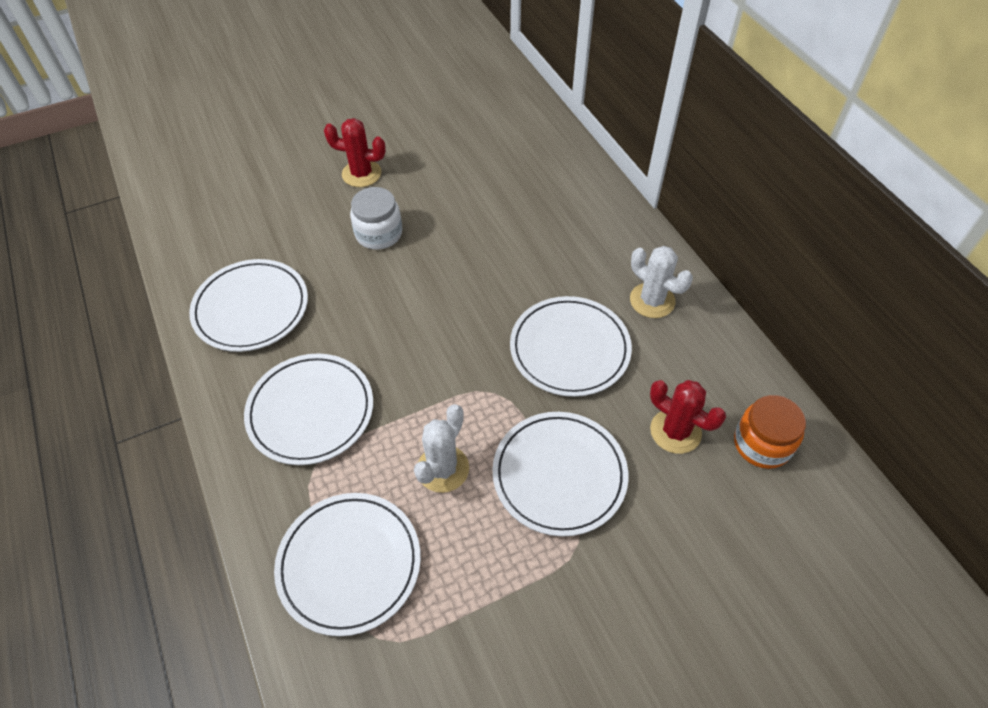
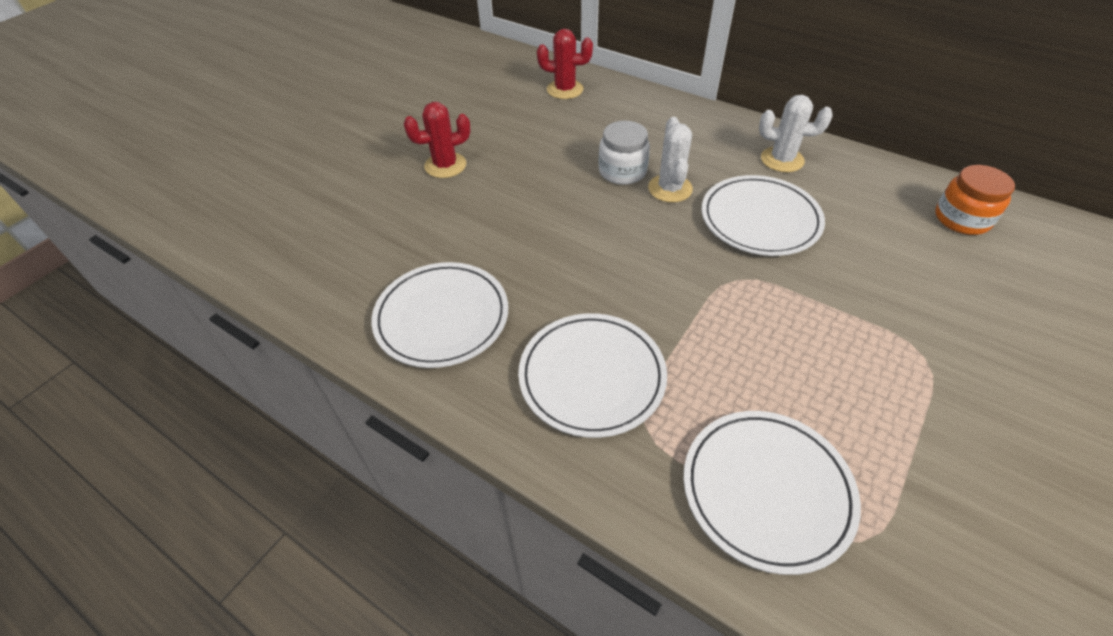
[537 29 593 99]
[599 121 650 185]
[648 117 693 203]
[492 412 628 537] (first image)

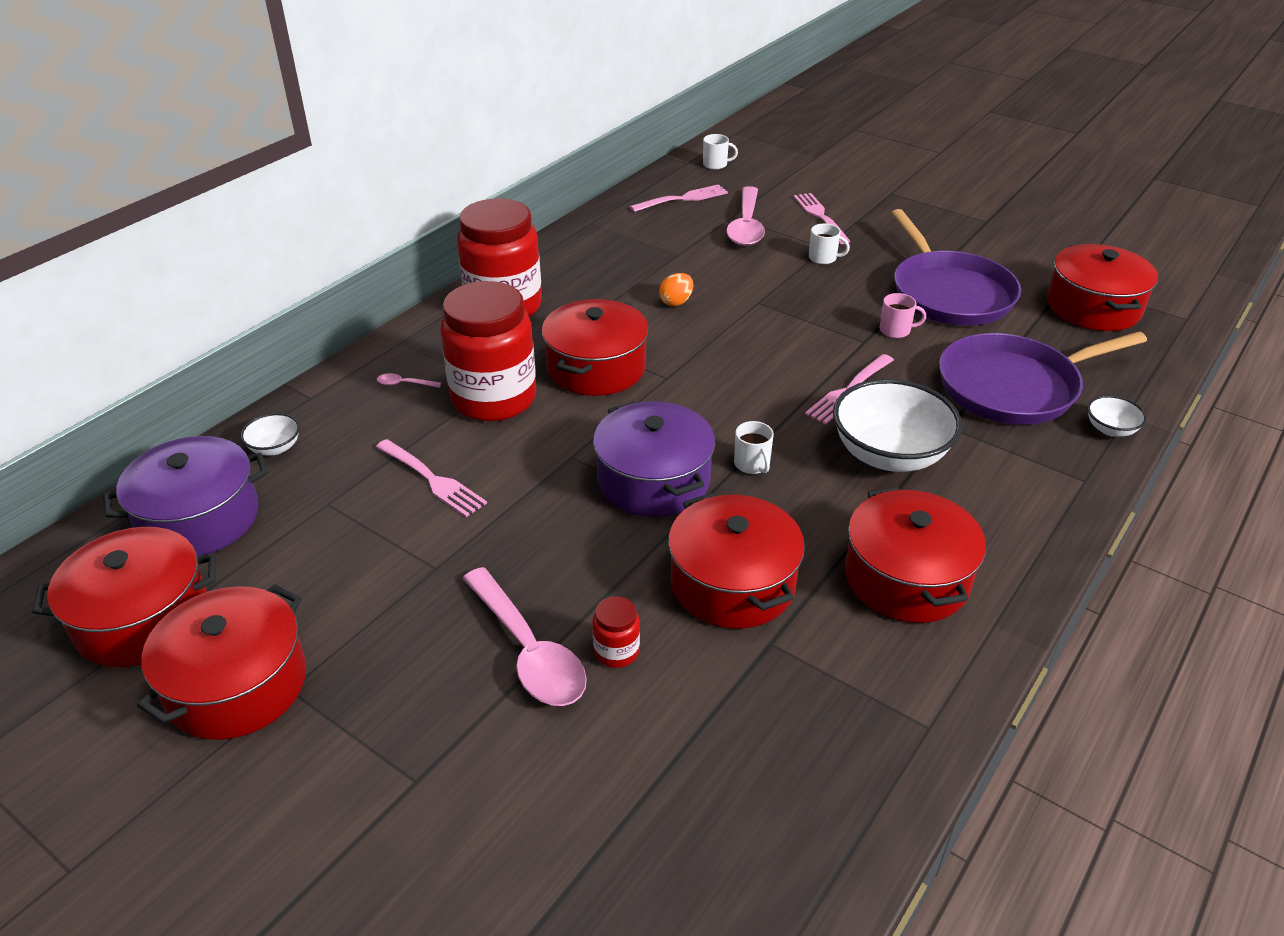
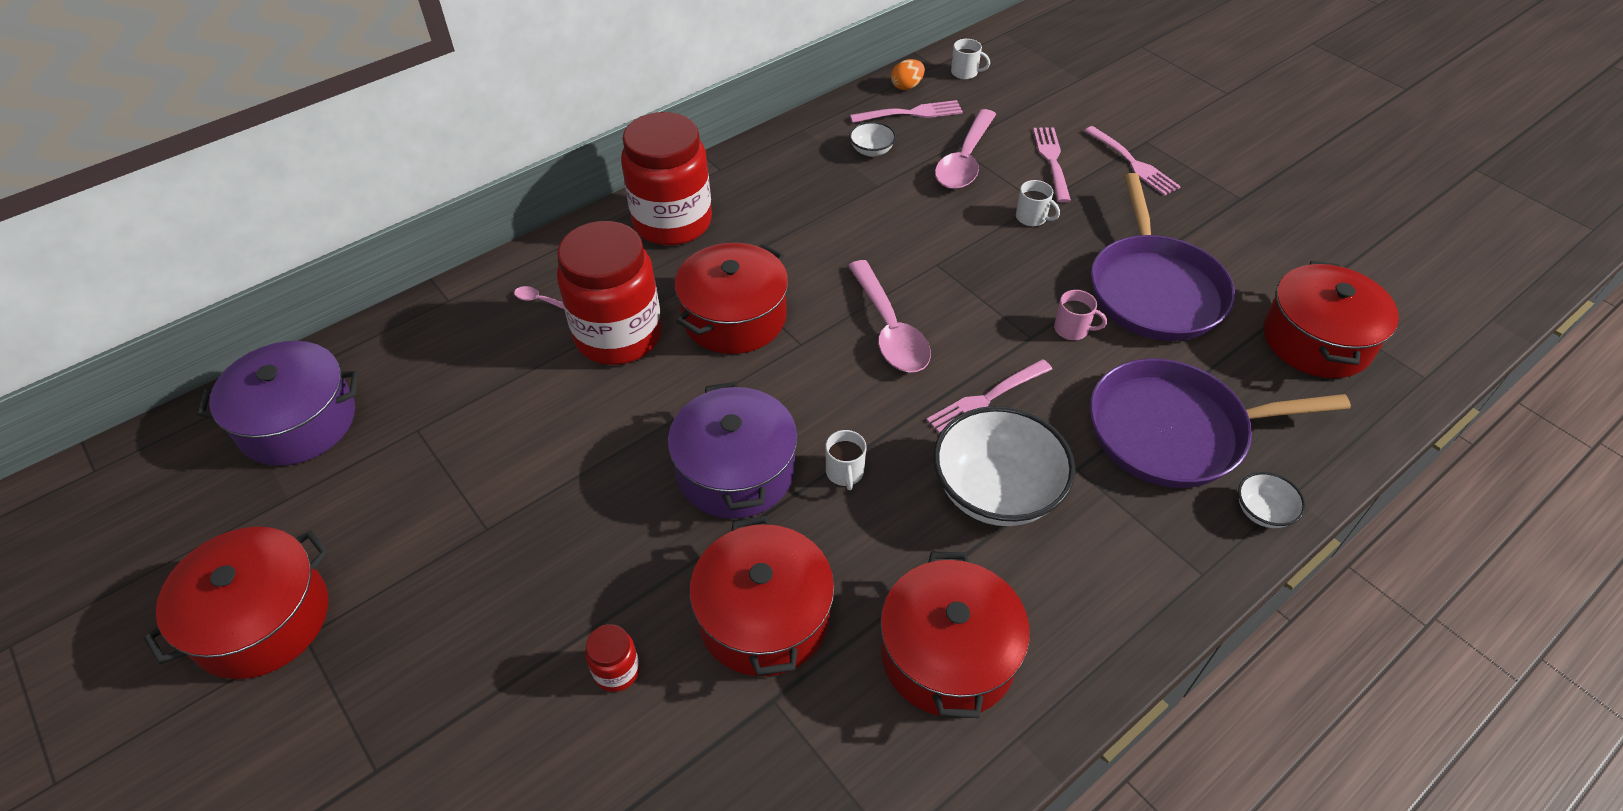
[848 260 931 373]
[849 122 896 157]
[891 59 925 90]
[1084 126 1181 196]
[32 527 216 667] (first image)

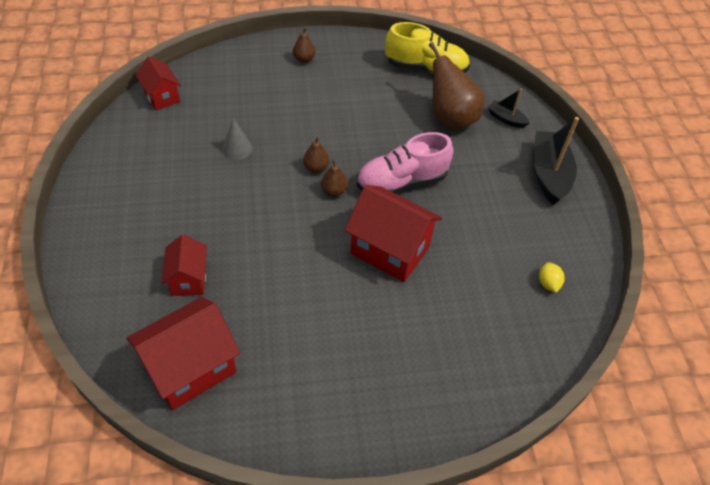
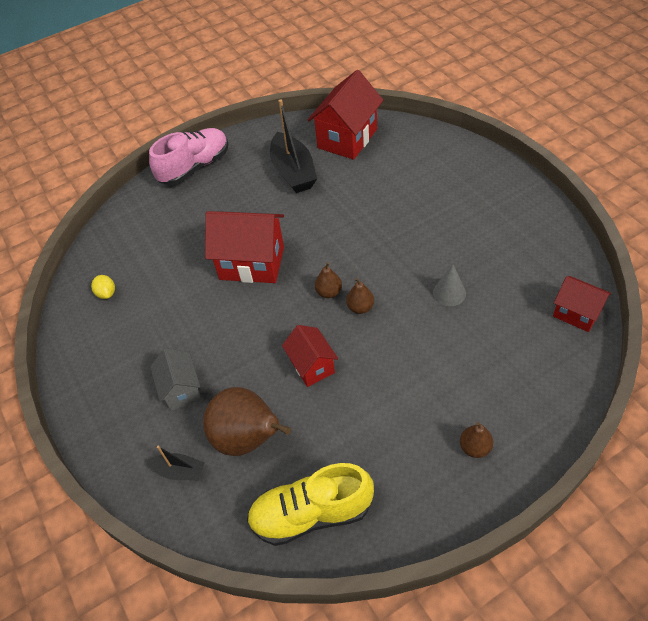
[149 128 228 185]
[150 348 201 411]
[270 99 317 193]
[282 325 338 387]

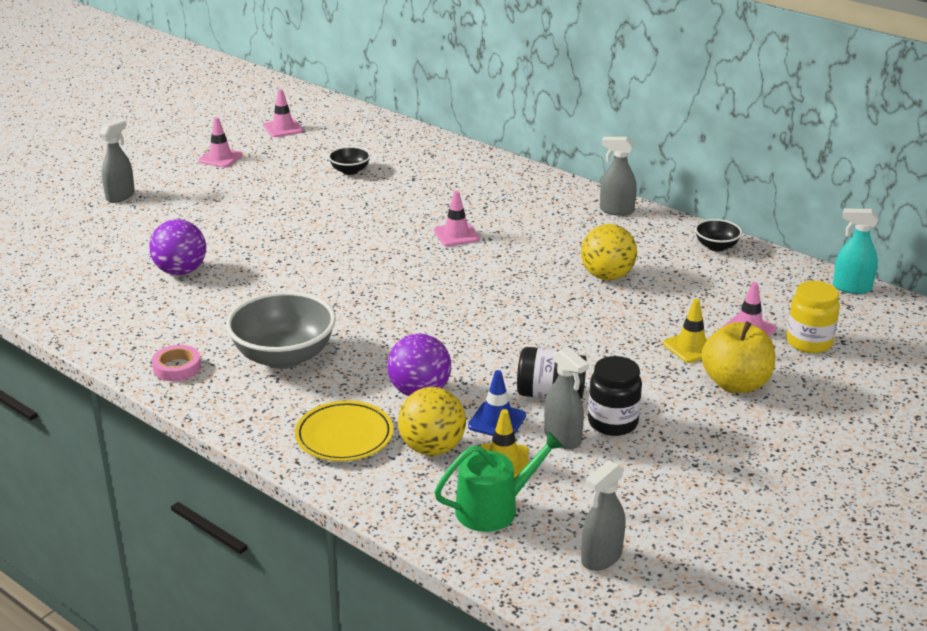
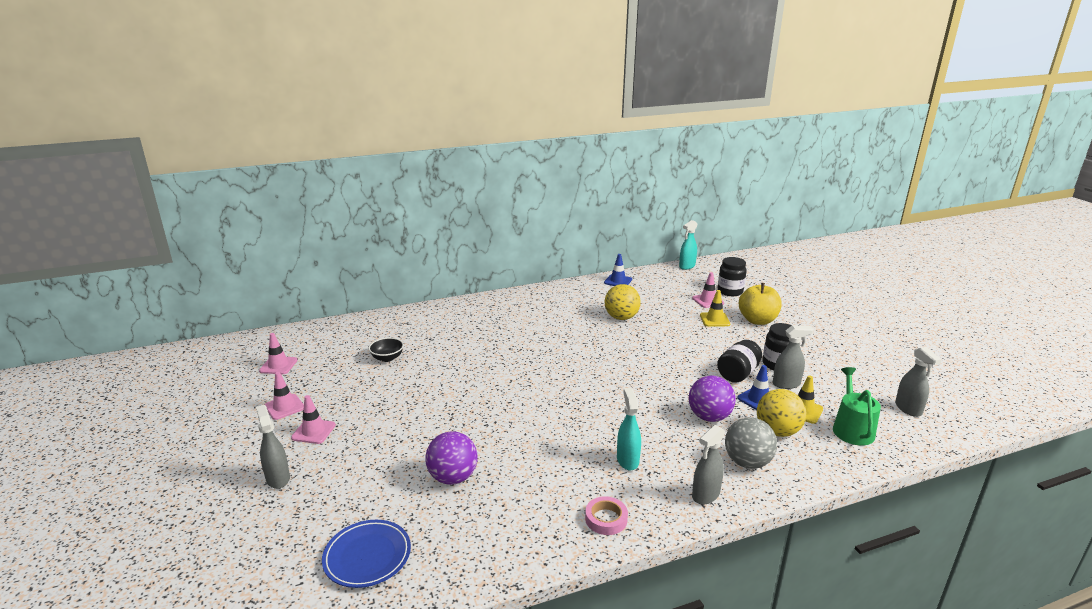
[291 395 336 444]
[322 520 411 588]
[604 254 632 286]
[617 388 641 470]
[692 425 725 504]
[718 257 747 296]
[725 417 777 469]

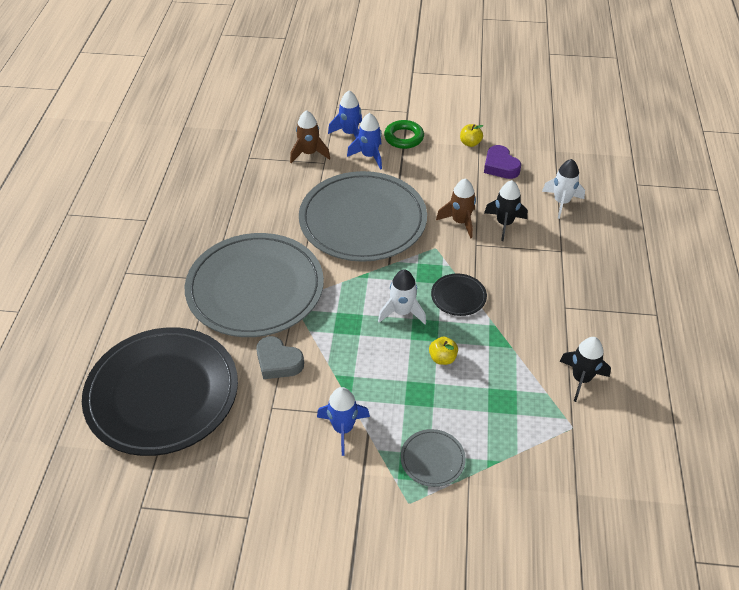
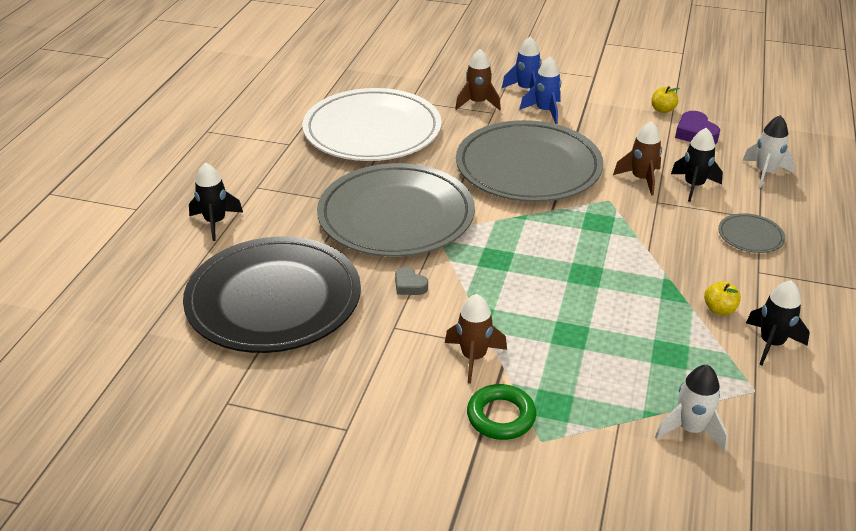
[189 163 243 241]
[302 88 442 161]
[395 267 428 295]
[445 294 507 384]
[467 384 536 440]
[655 365 728 451]
[704 281 741 315]
[718 213 785 253]
[431 273 487 316] (first image)

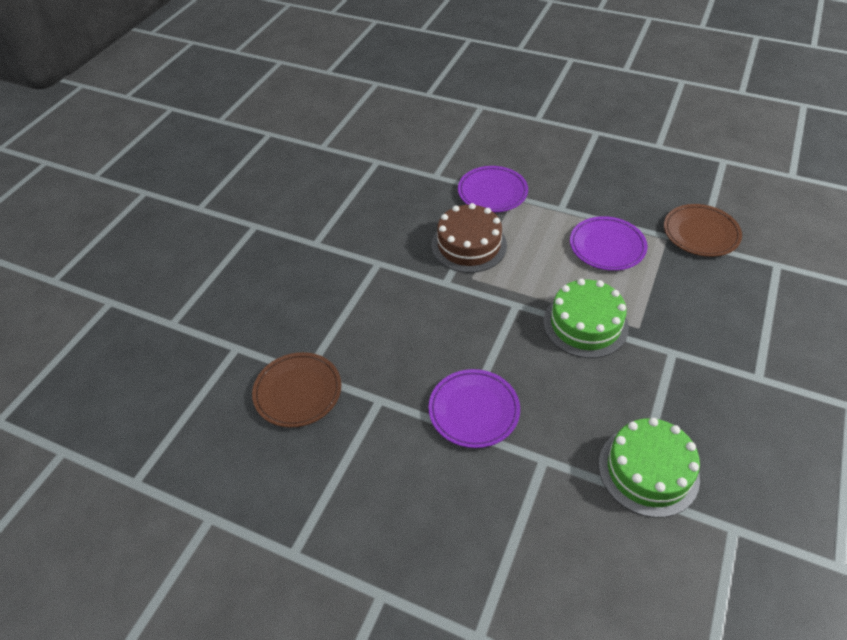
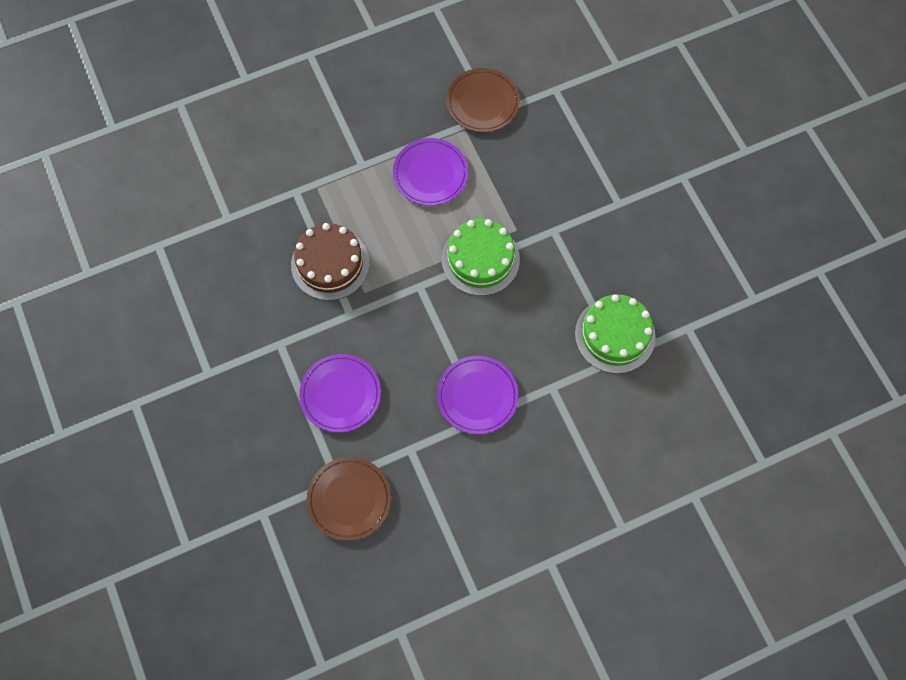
[299 354 381 433]

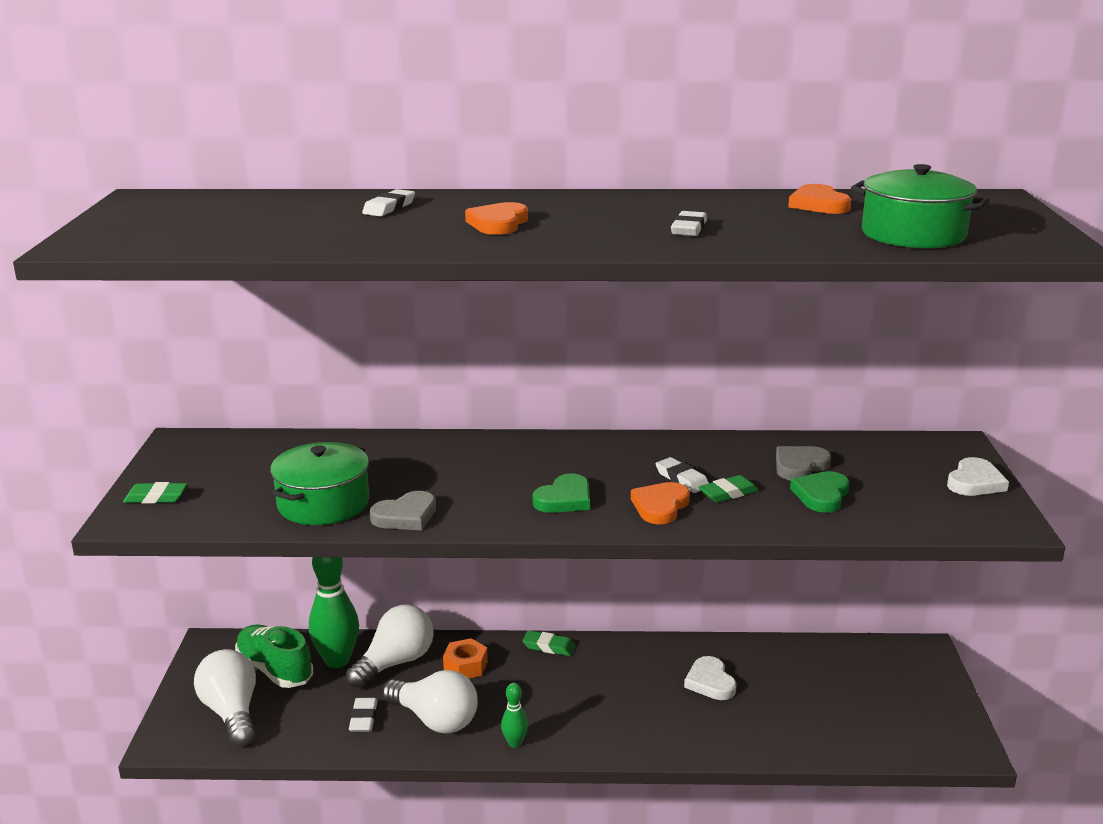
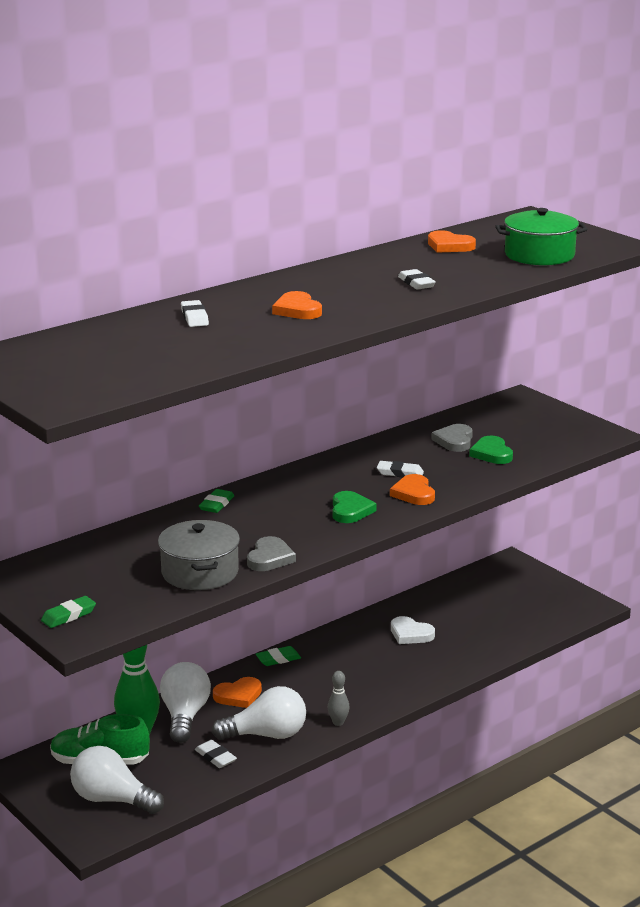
[158 520 240 590]
[199 489 234 513]
[213 677 262 708]
[328 671 350 726]
[947 457 1009 496] (first image)

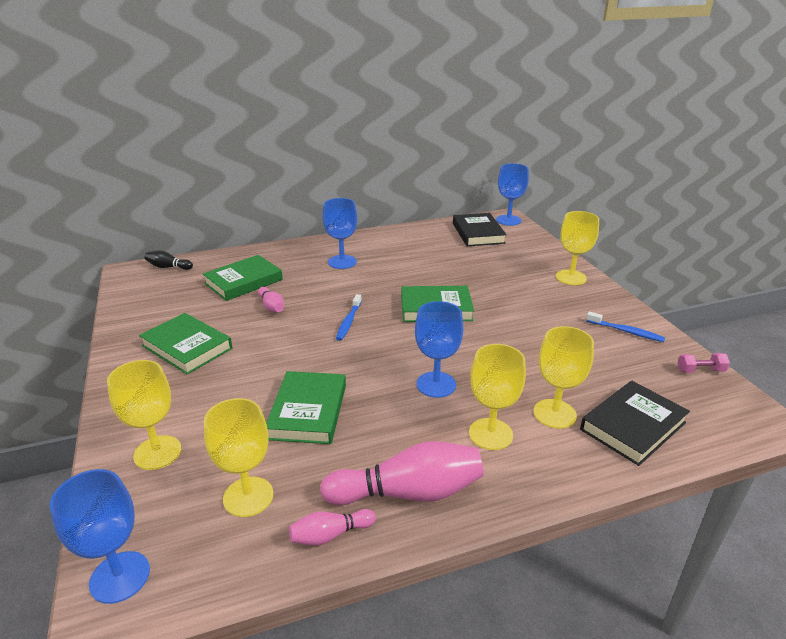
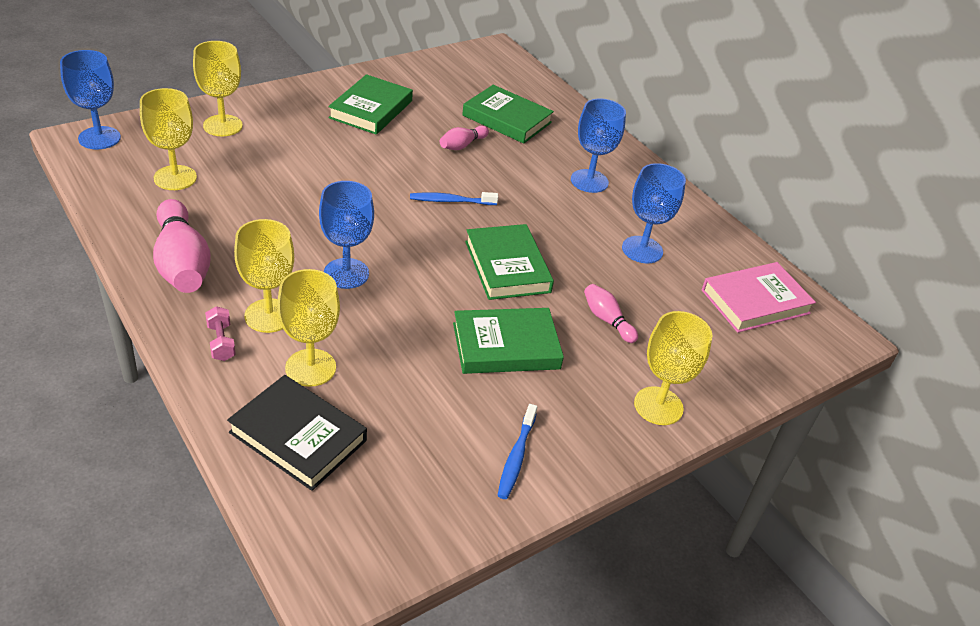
[205 306 236 361]
[453 308 564 374]
[584 284 638 343]
[622 163 686 263]
[702 262 816 333]
[145 250 193 270] (first image)

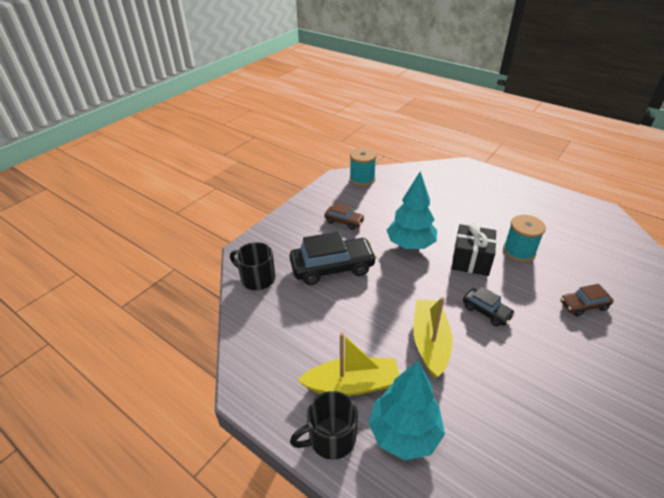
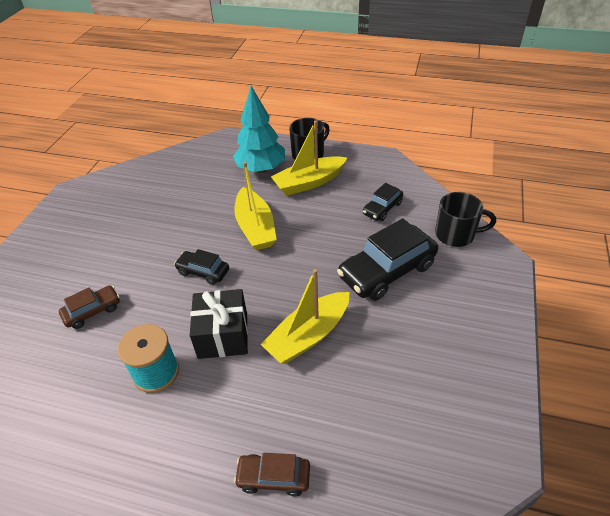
[234 453 310 497]
[261 269 350 364]
[363 183 403 221]
[350 147 377 186] (first image)

